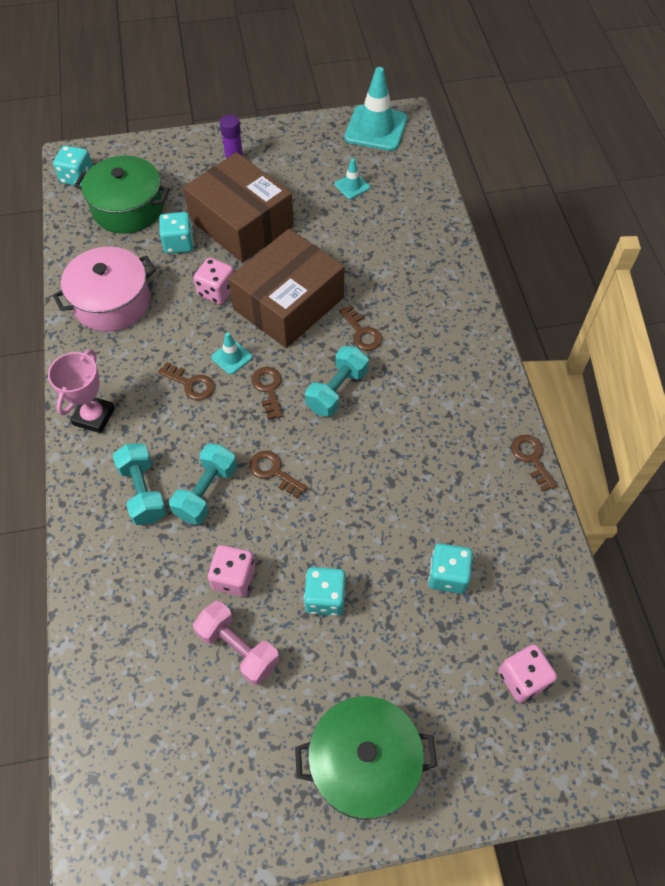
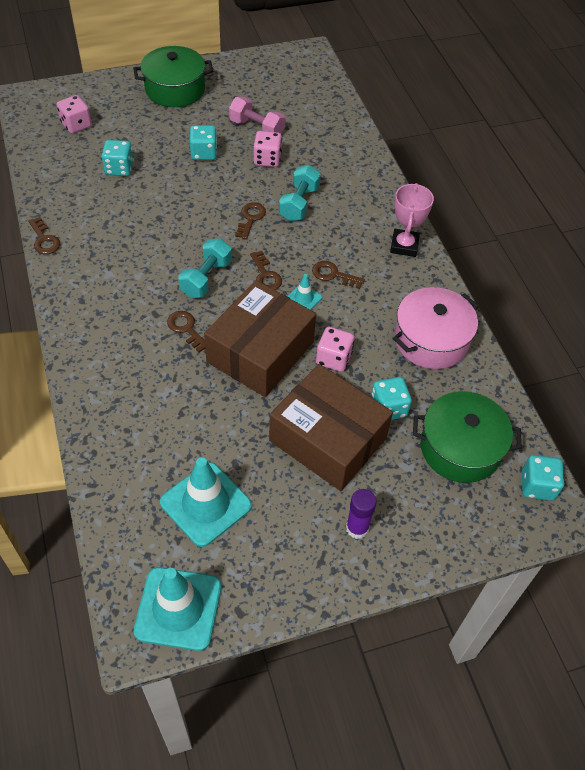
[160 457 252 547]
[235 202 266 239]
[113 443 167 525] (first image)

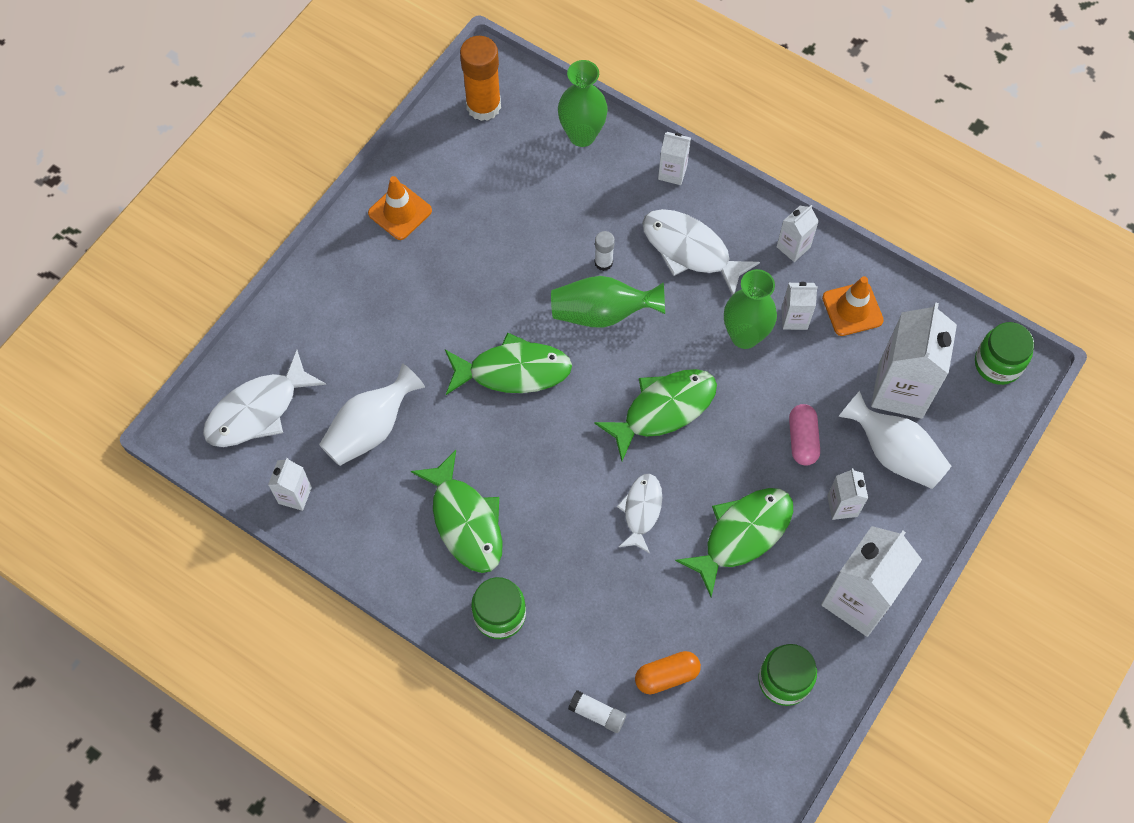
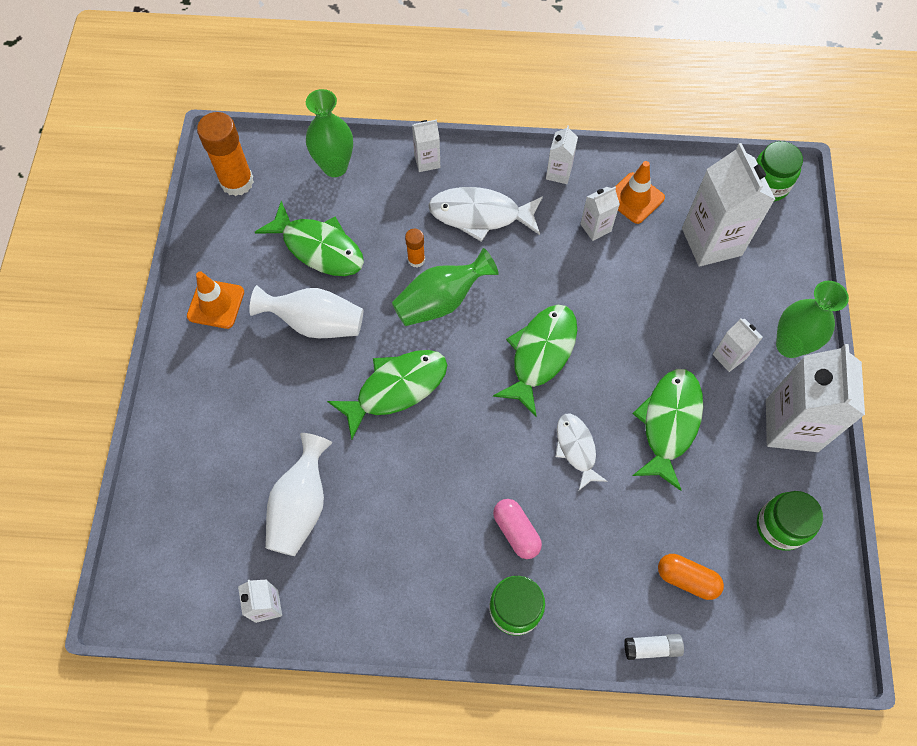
[249 285 364 338]
[255 201 364 276]
[405 229 425 267]
[493 499 542 559]
[658 554 724 600]
[776 281 849 358]
[203 350 326 447] (first image)

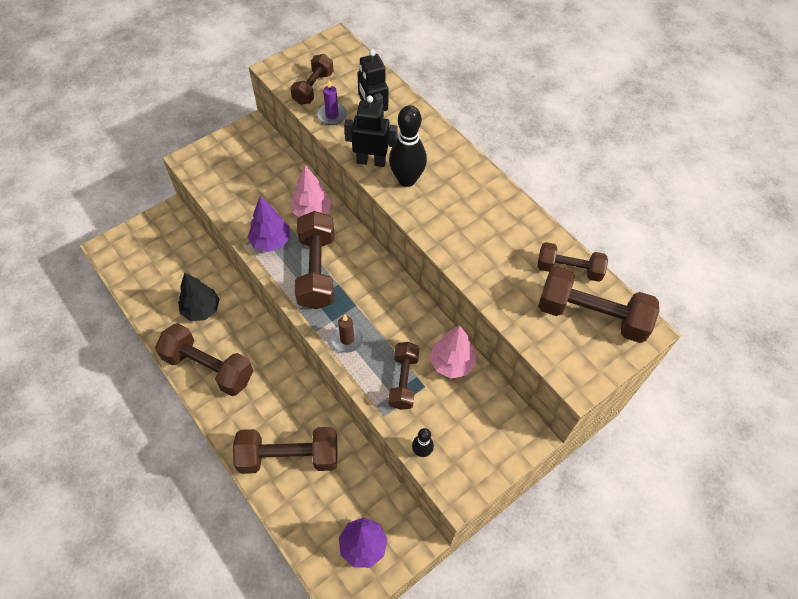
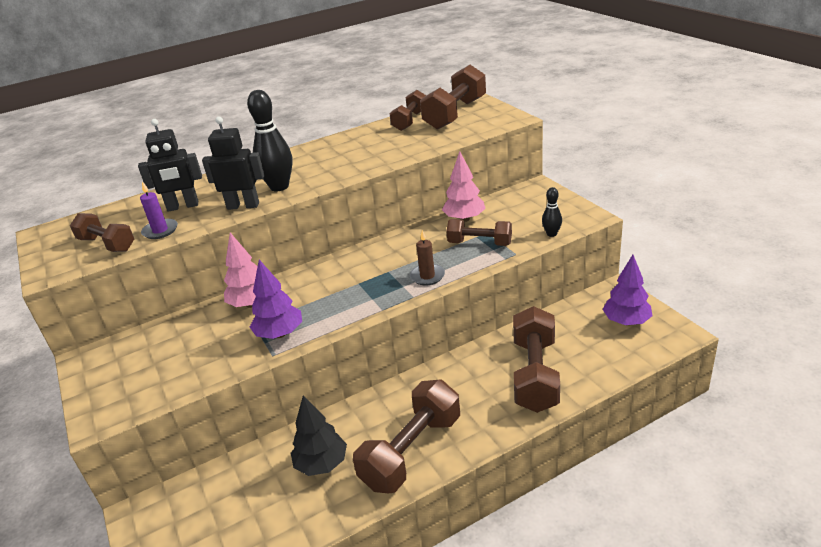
[202 117 264 210]
[295 211 334 309] (first image)

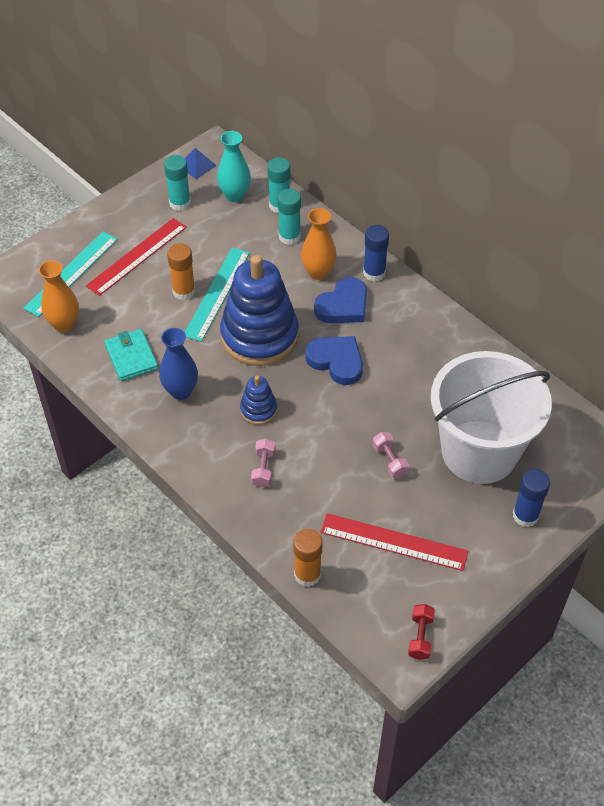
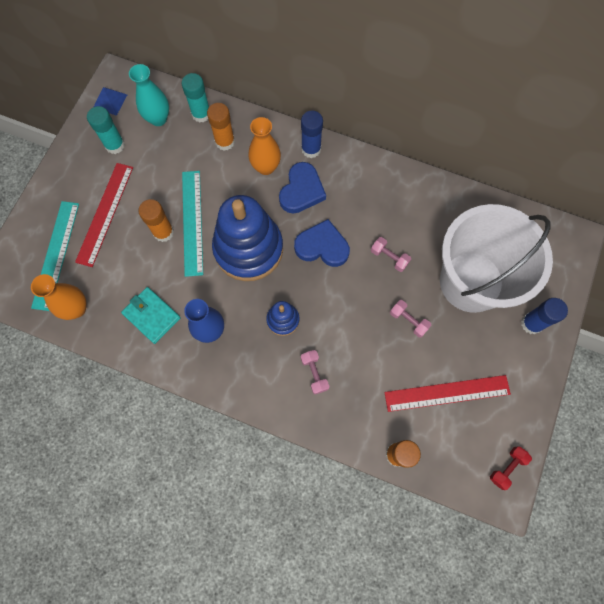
[207 103 235 151]
[371 237 411 272]
[490 446 532 490]

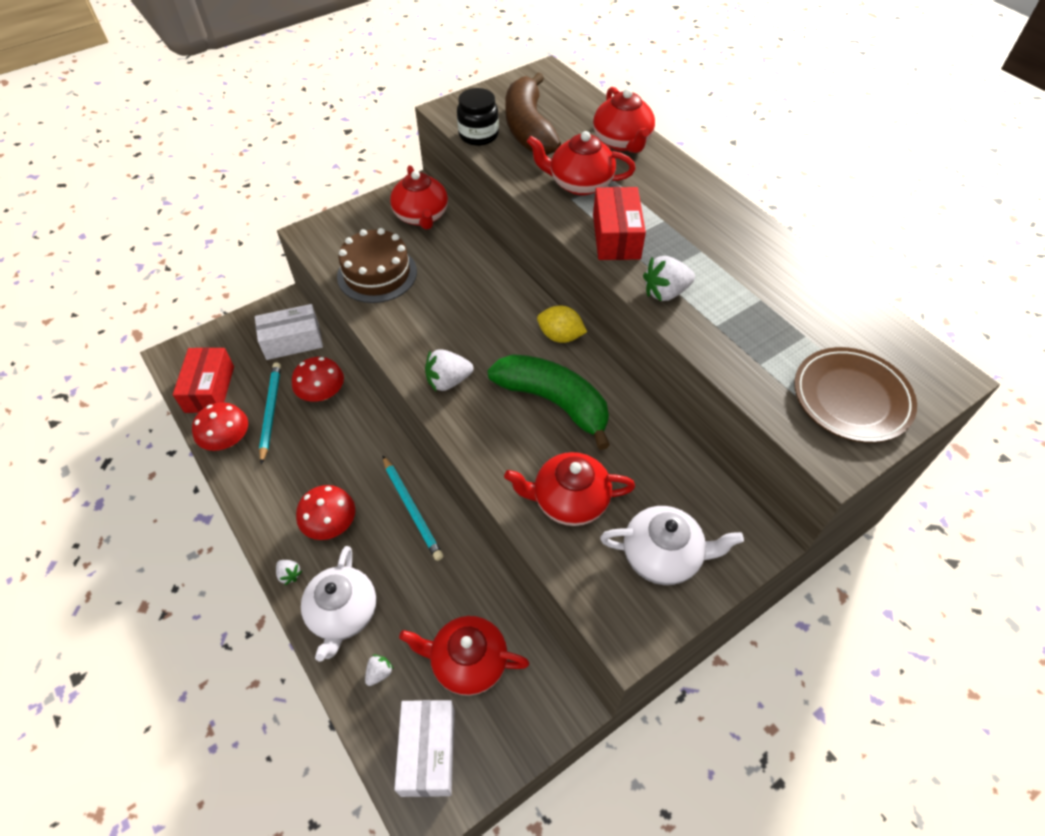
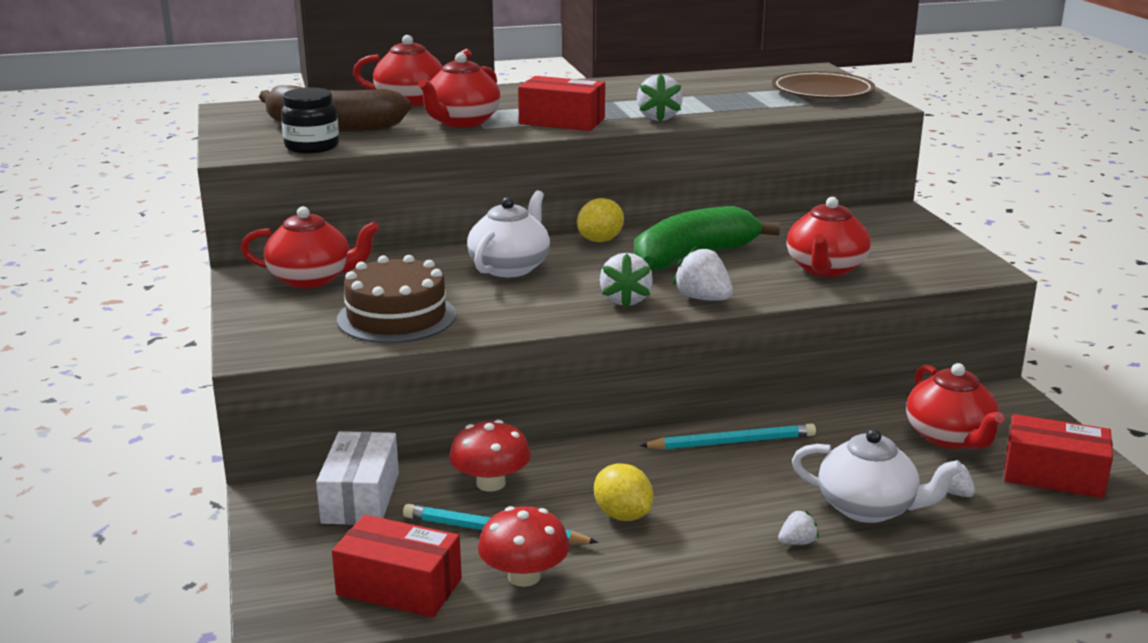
[467 190 550 277]
[594 463 653 521]
[673 245 733 301]
[906 363 1005 449]
[1004 414 1113 498]
[296 485 355 540] (first image)

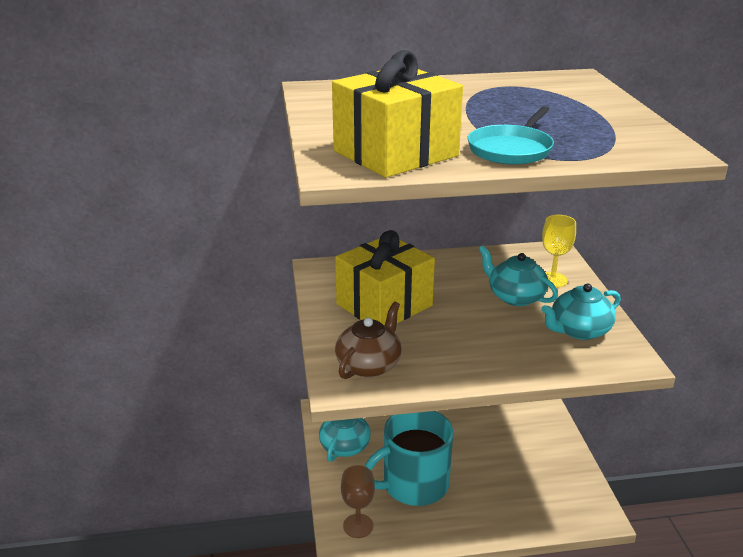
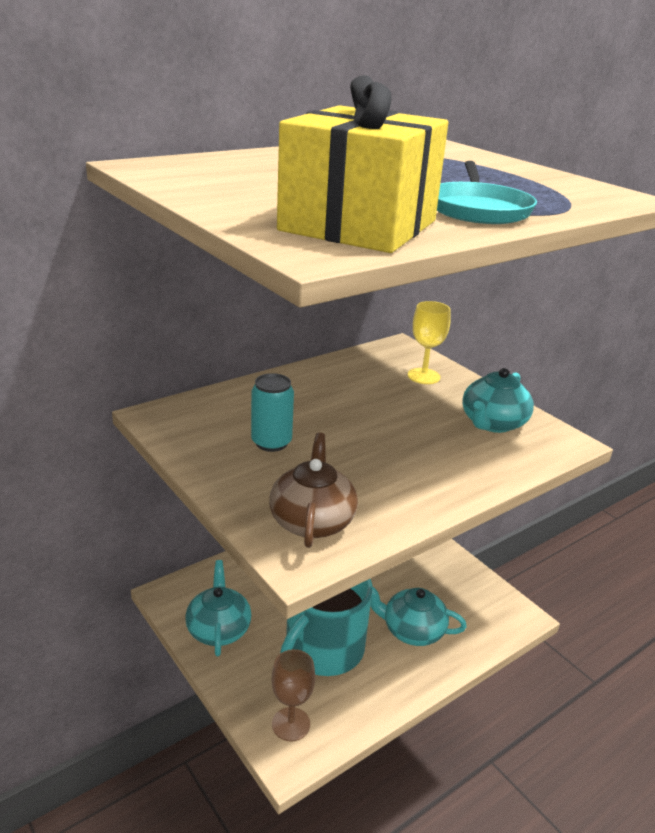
[251 373 294 452]
[371 586 467 646]

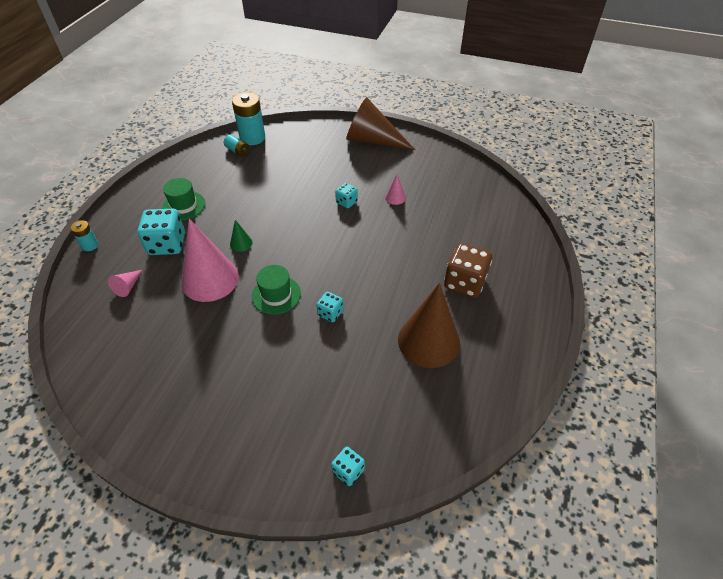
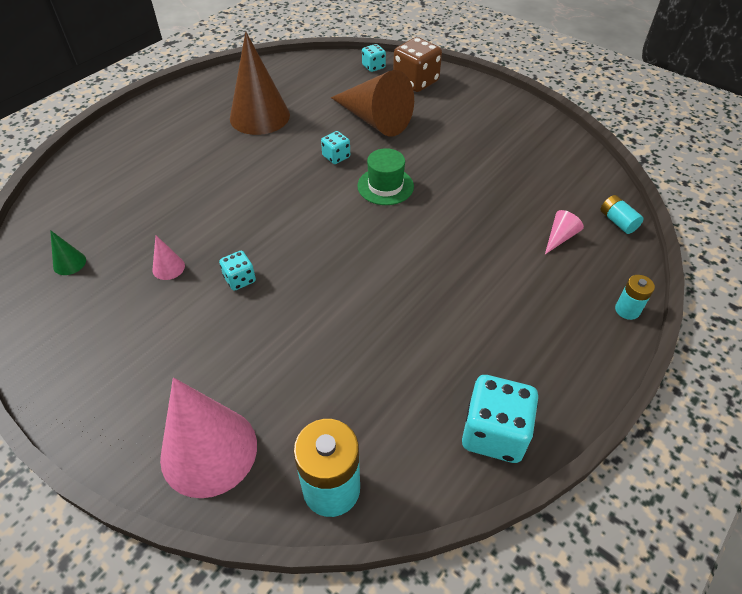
[50 230 86 275]
[160 377 257 498]
[331 70 414 136]
[393 37 442 92]
[462 375 538 463]
[600 195 644 234]
[162 178 205 220] (first image)

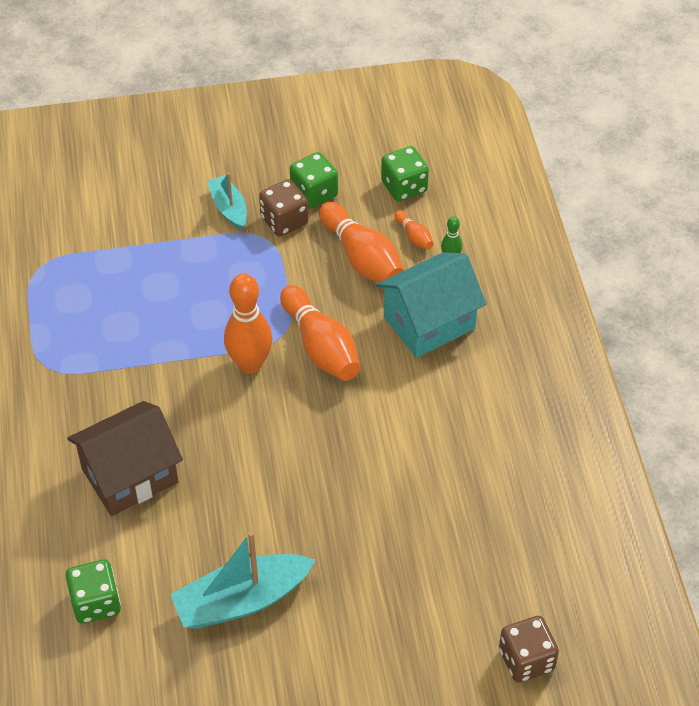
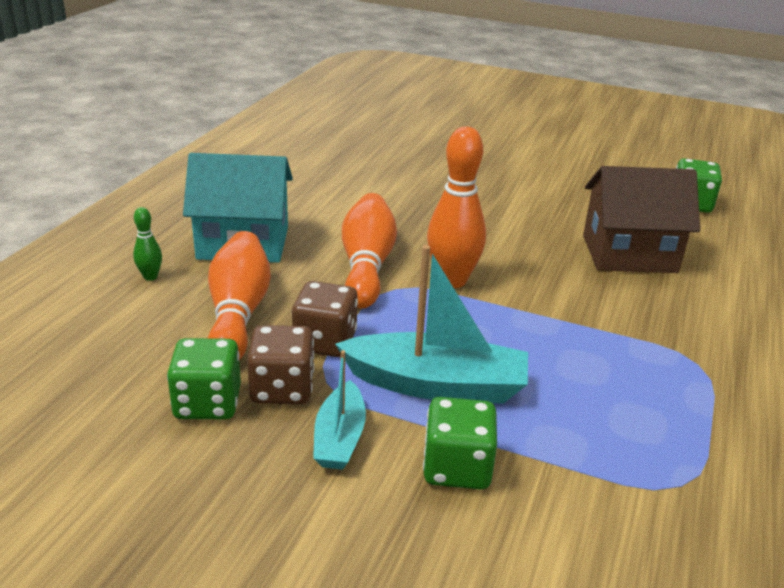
[292 281 358 357]
[335 245 528 404]
[423 397 497 489]
[395 210 434 250] (first image)

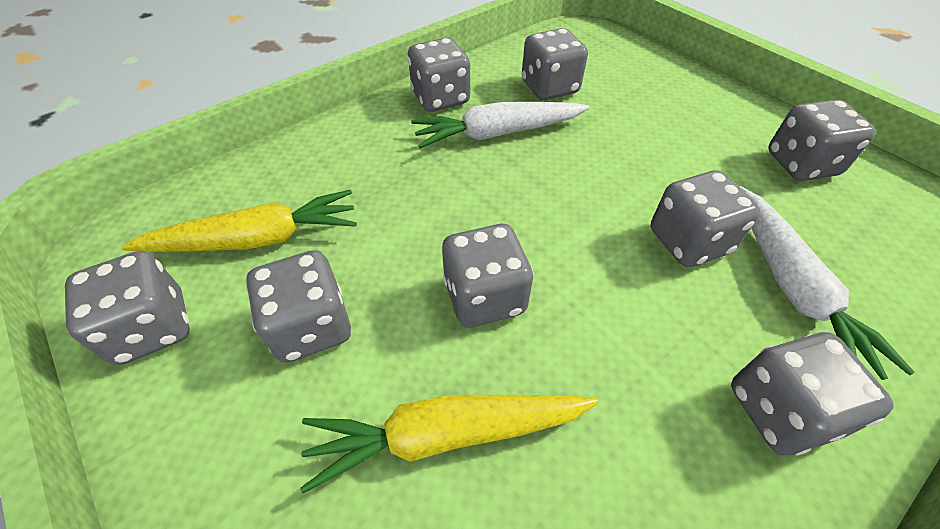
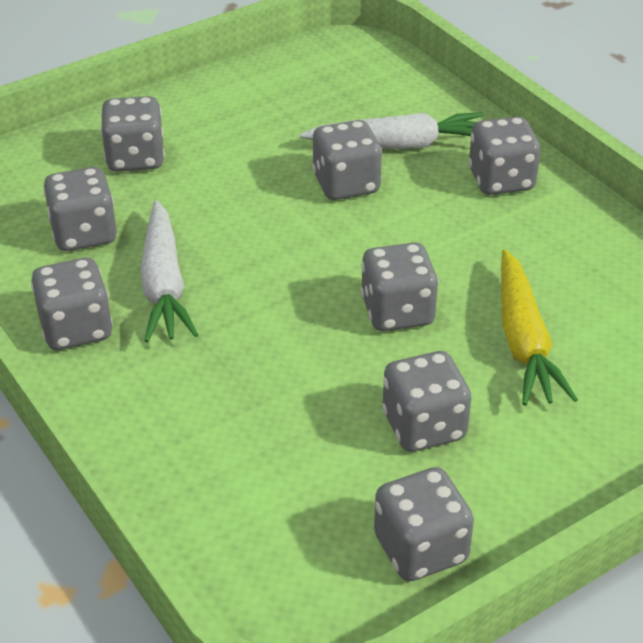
[101 96 165 172]
[121 190 357 252] (first image)

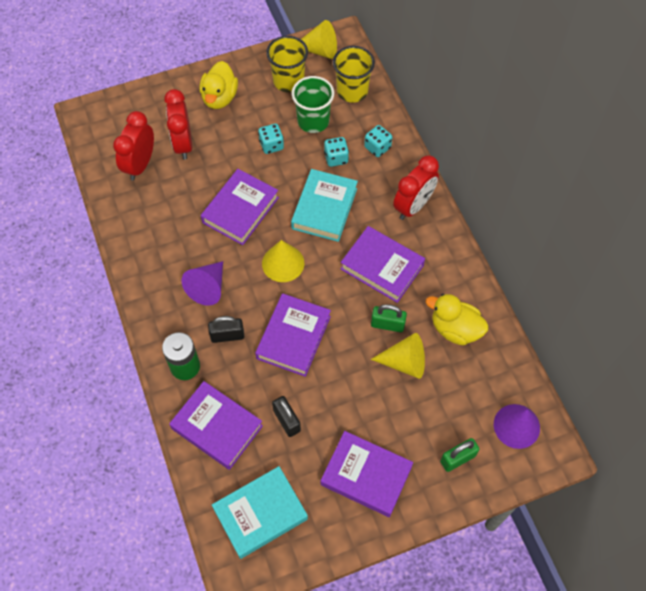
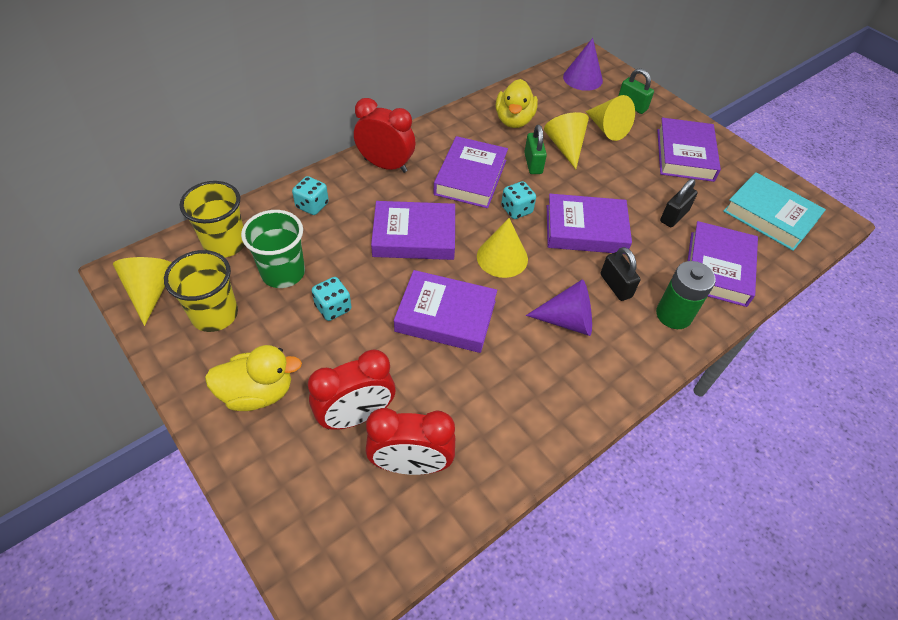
[371 201 455 260]
[501 181 536 219]
[585 95 635 141]

